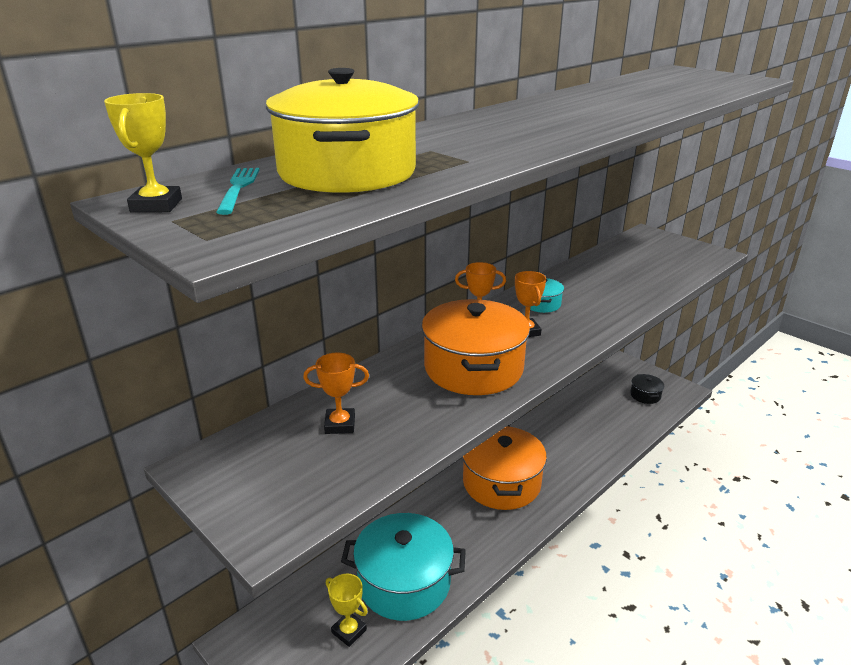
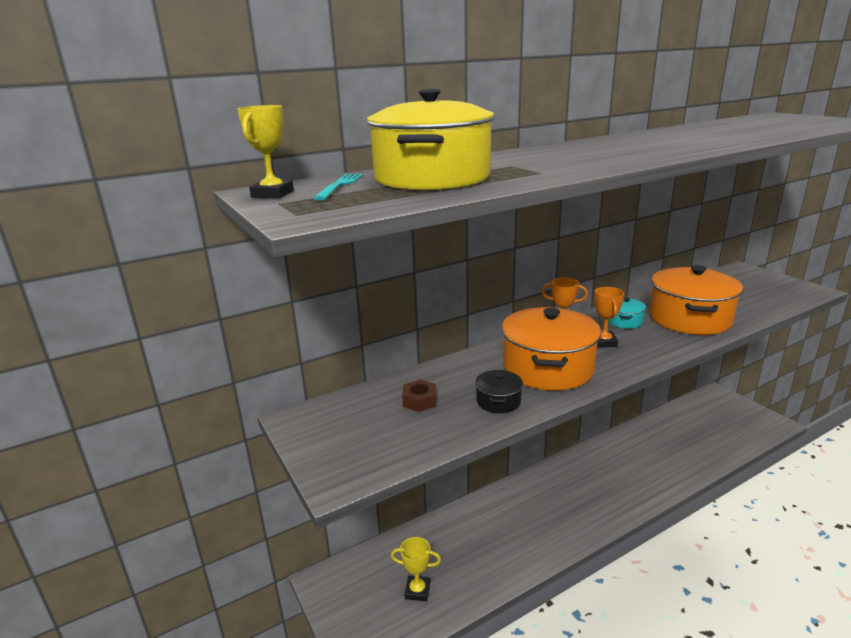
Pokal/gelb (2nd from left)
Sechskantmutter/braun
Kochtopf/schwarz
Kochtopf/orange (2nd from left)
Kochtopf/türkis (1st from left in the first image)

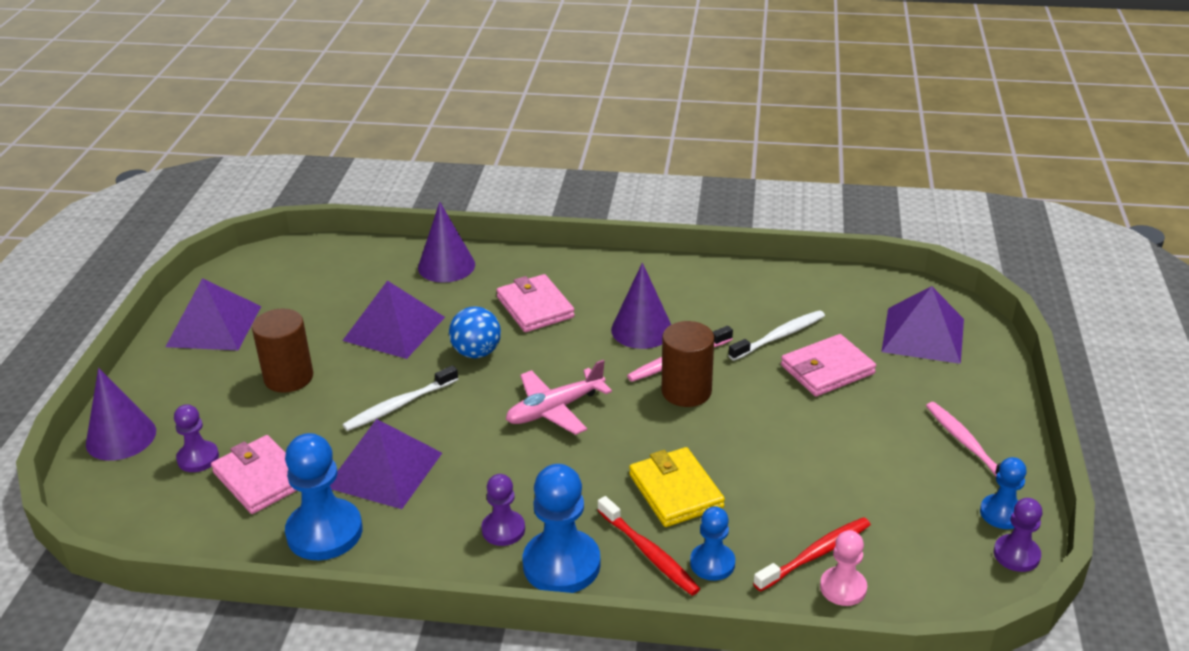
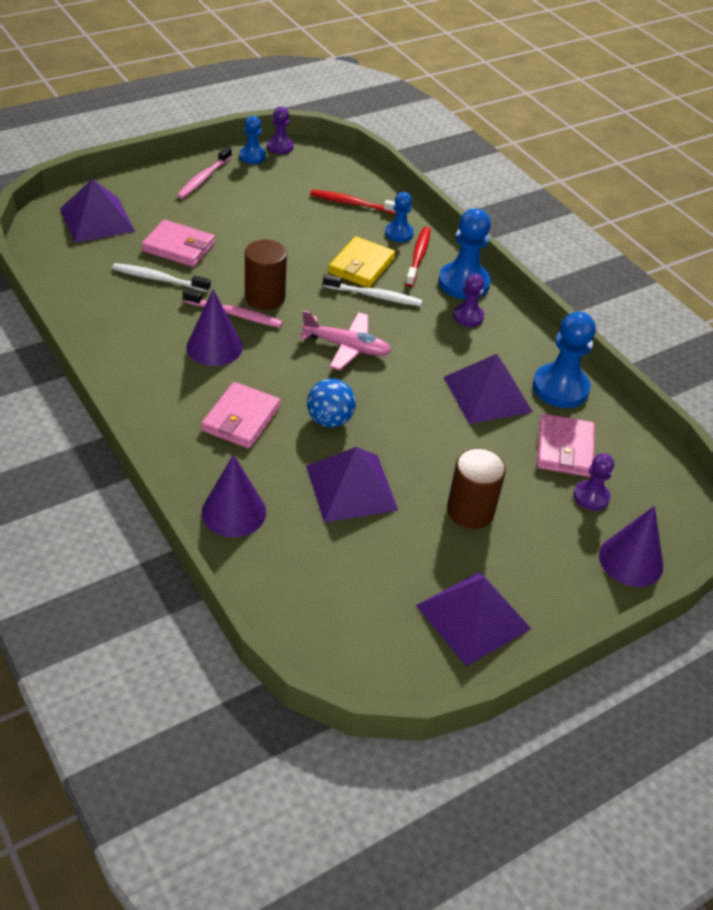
Zahnbürste/weiß (2nd from left)
Bauer/rosa

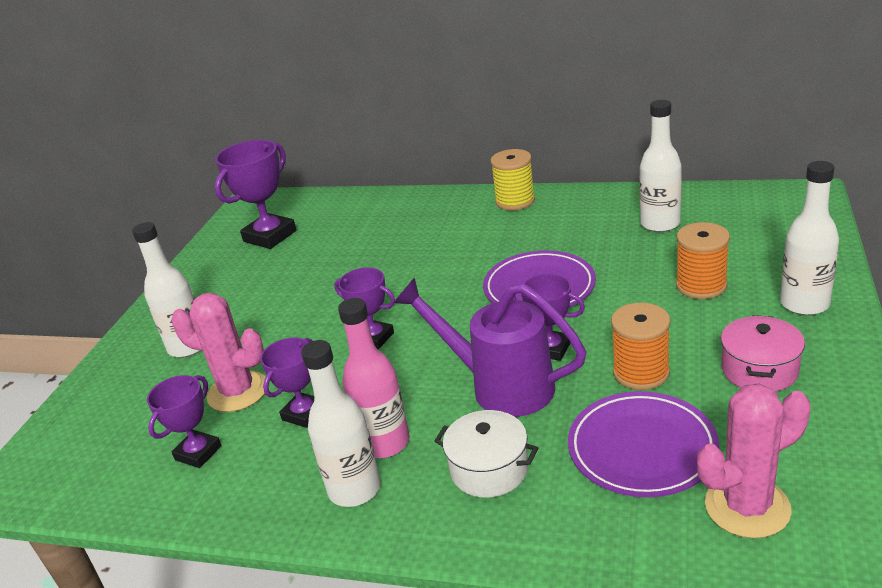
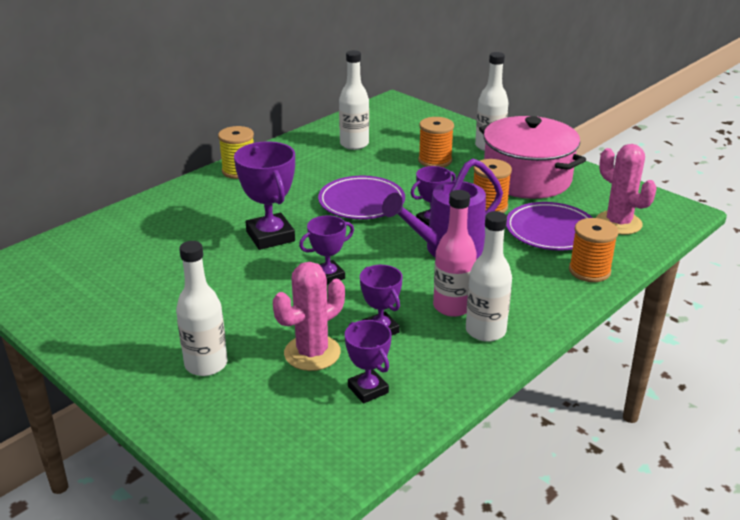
Pokal/lila (1st from left)
Kochtopf/rosa
Garnrolle/orange (3rd from left)
Kaktus/rosa (2nd from left)
Kochtopf/weiß

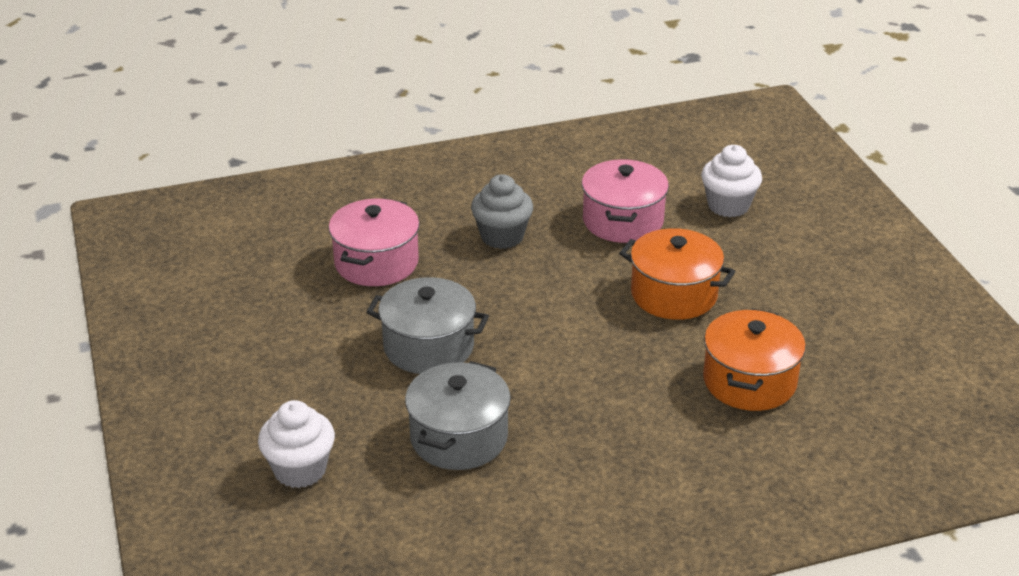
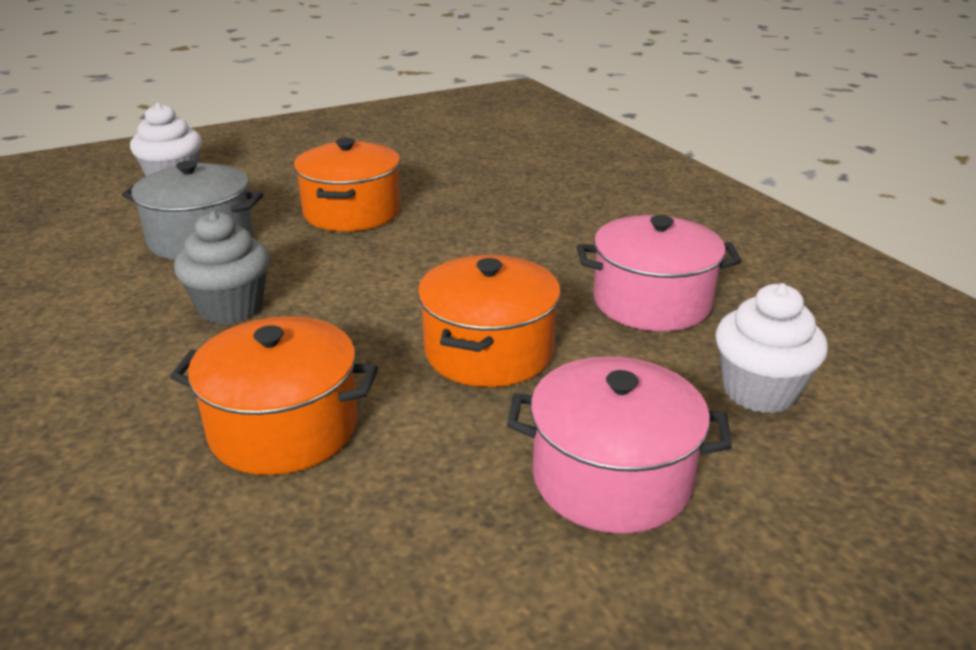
Muffin/grau
Kochtopf/orange (2nd from left)
Kochtopf/rosa (1st from left)

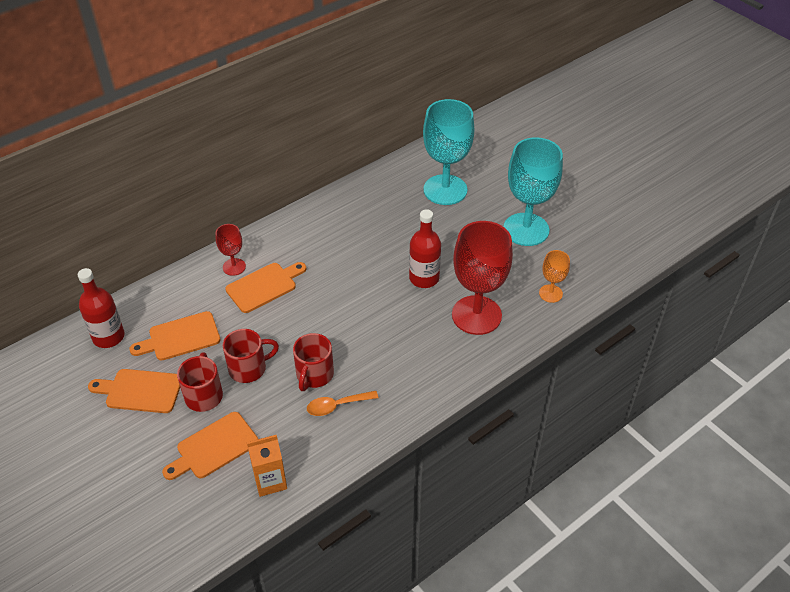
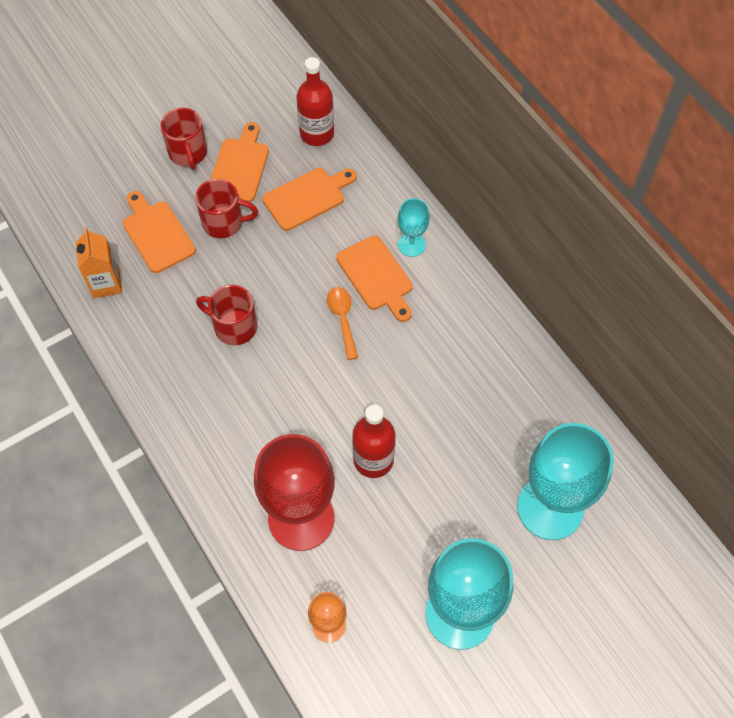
Tasse/rot (1st from left)
Schneidebrett/orange (3rd from left)
Löffel/orange
Kelch/türkis (1st from left)

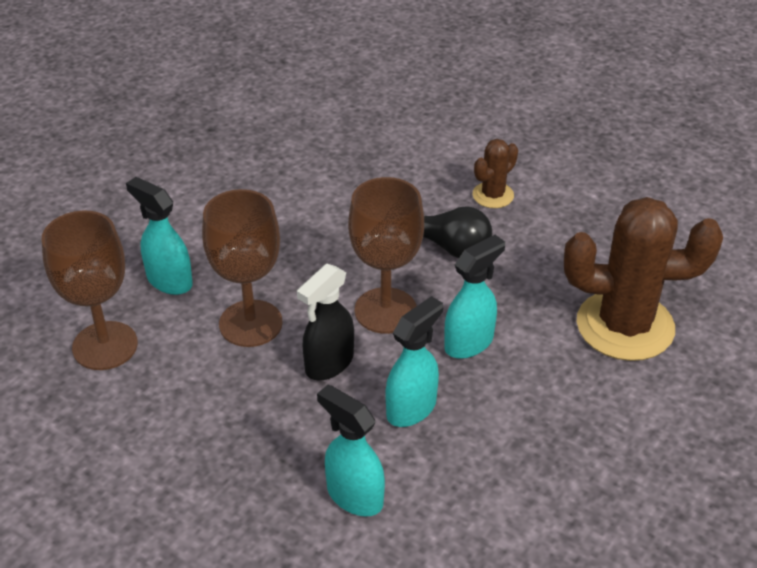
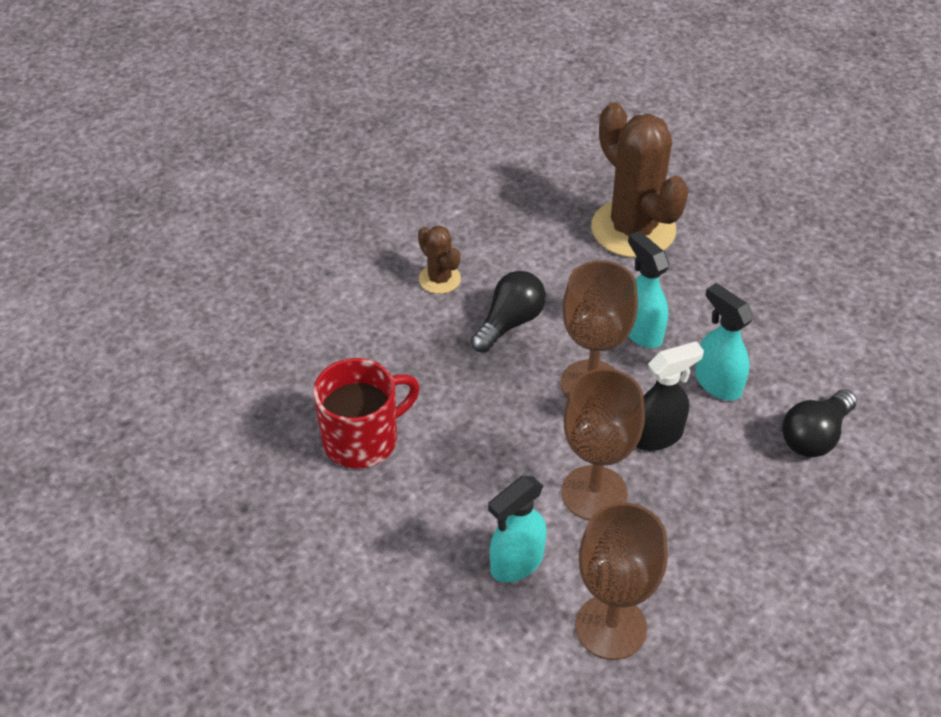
Tasse/rot
Kaktus/braun (2nd from left)
Sprühflasche/schwarz
Glühbirne/schwarz (2nd from left)

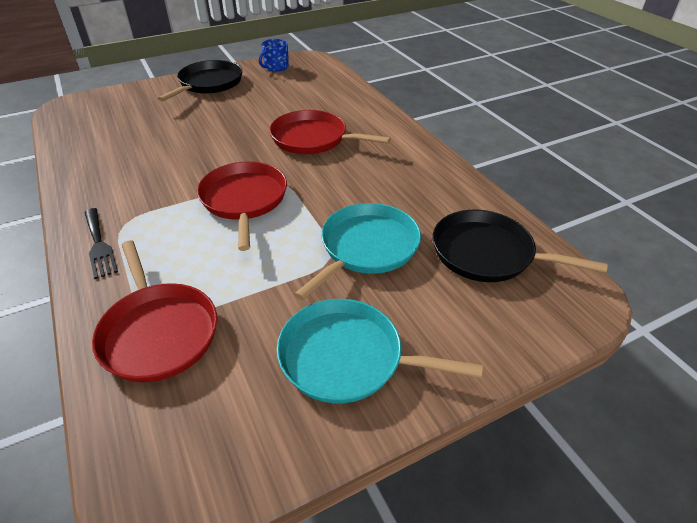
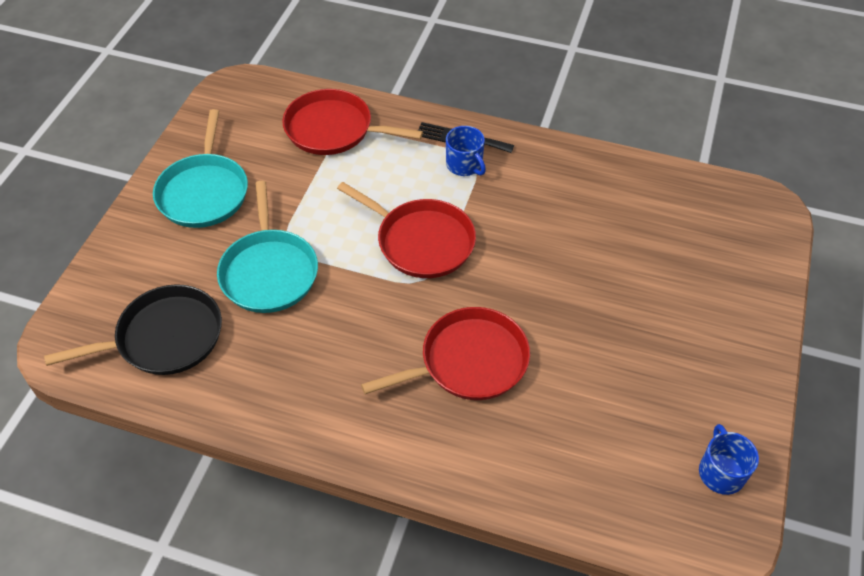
Pfanne/türkis (1st from left)
Tasse/blau (1st from left)
Pfanne/schwarz (1st from left in the first image)

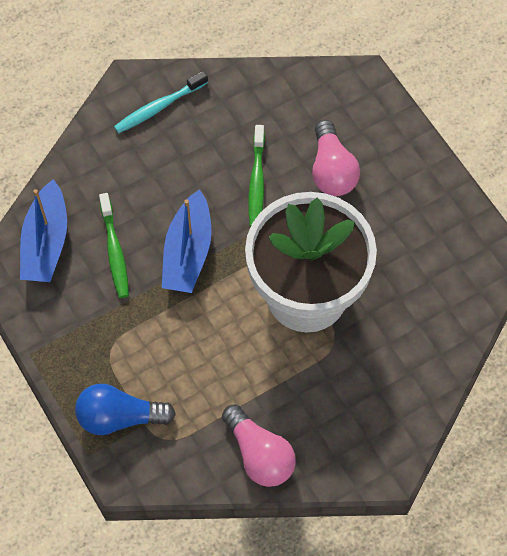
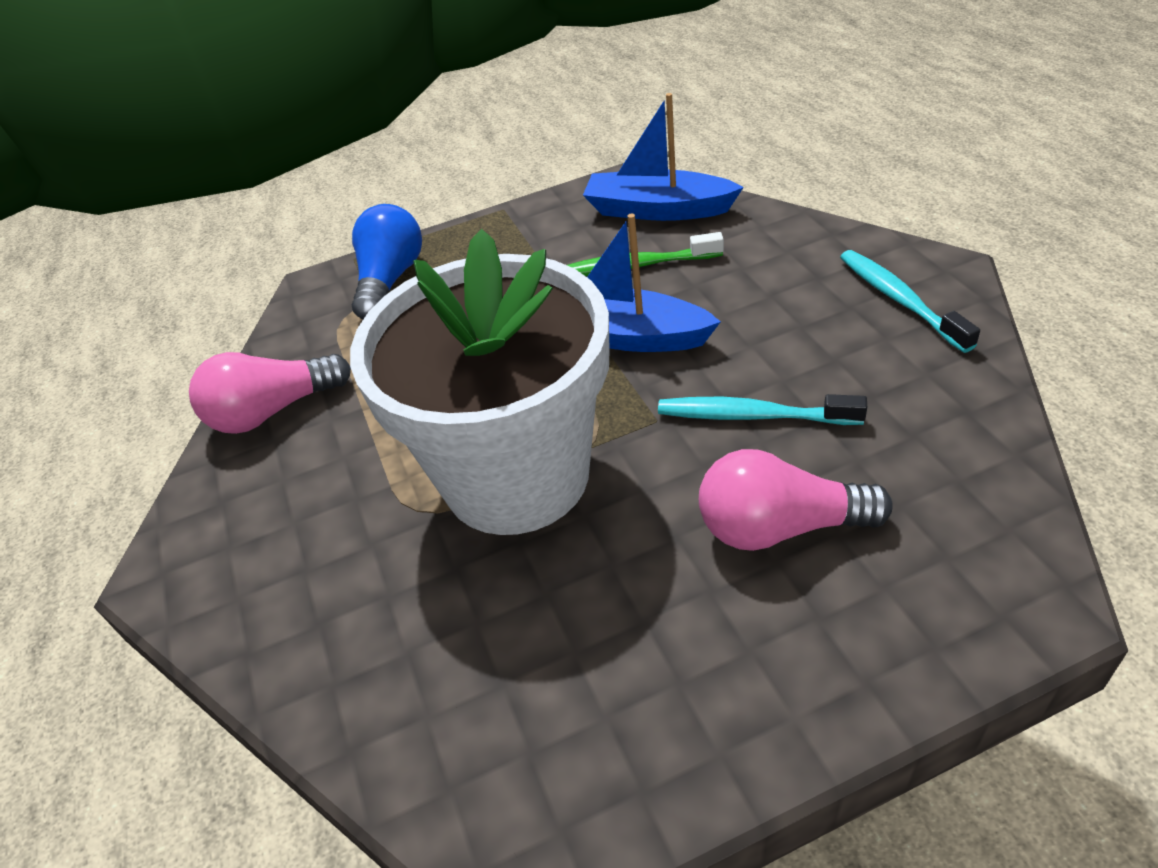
Zahnbürste/türkis (1st from left)

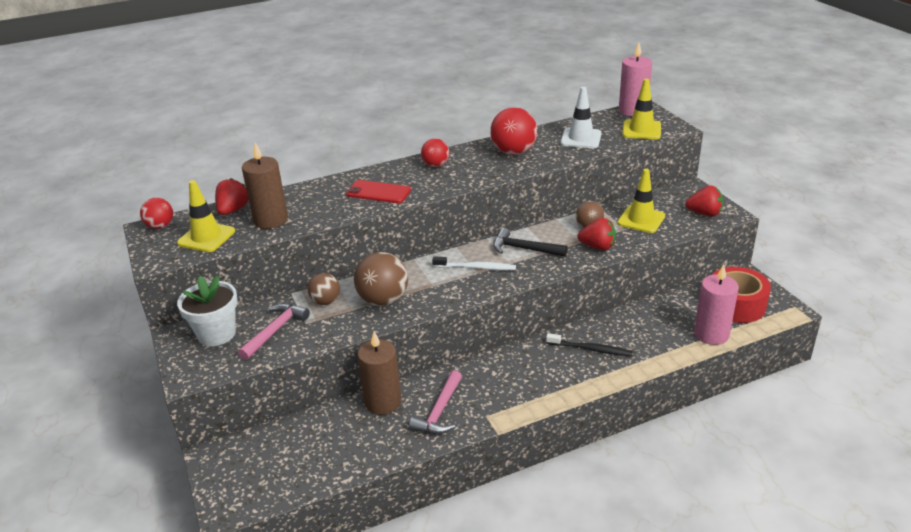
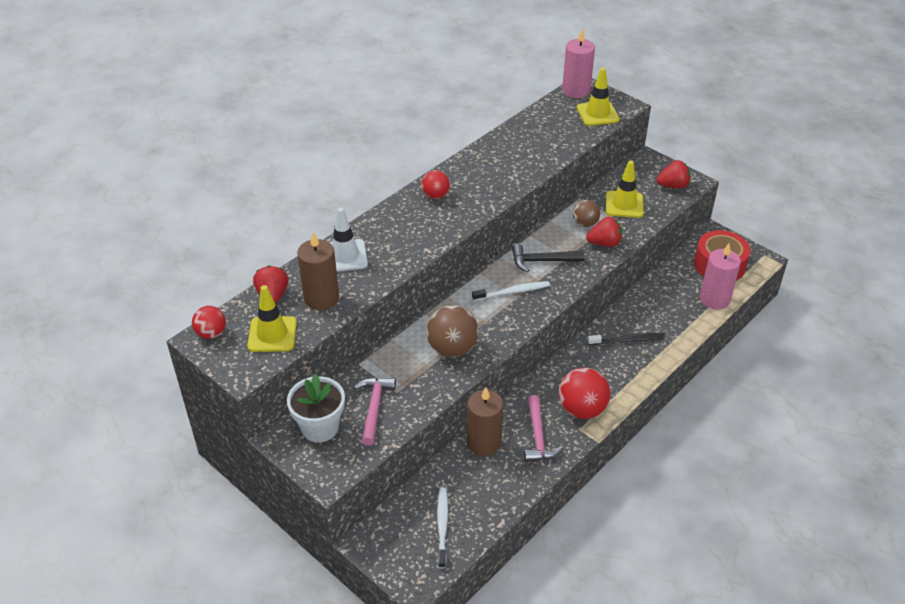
Leitkegel/weiß
Zahnbürste/weiß (1st from left)
Ball/rot (3rd from left)
Ball/braun (1st from left in the first image)
Handy/rot

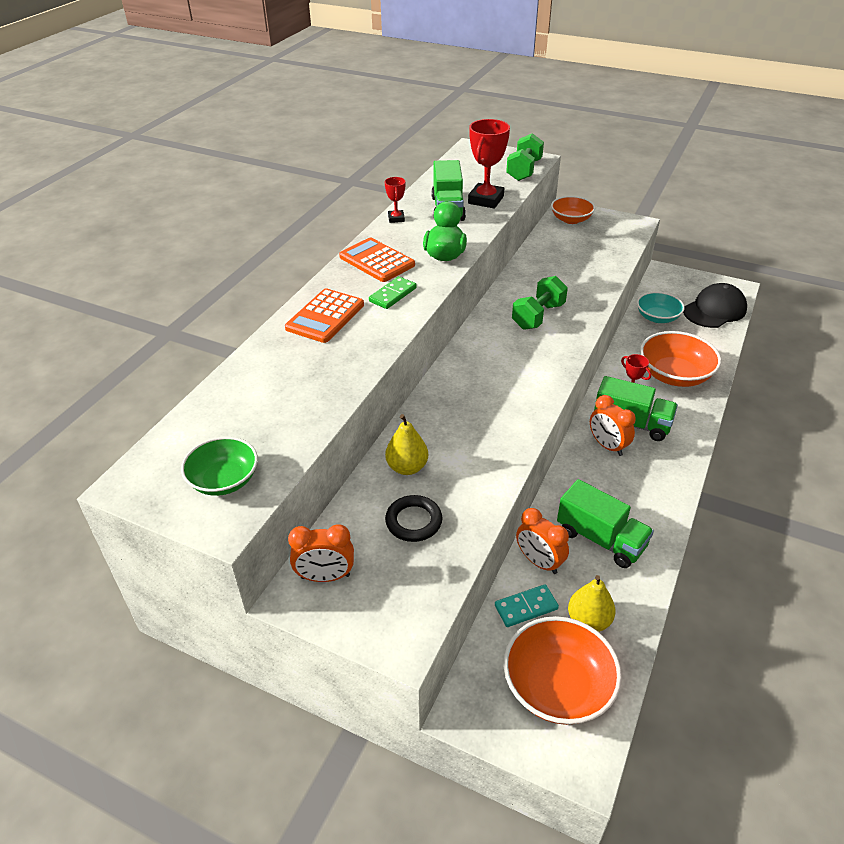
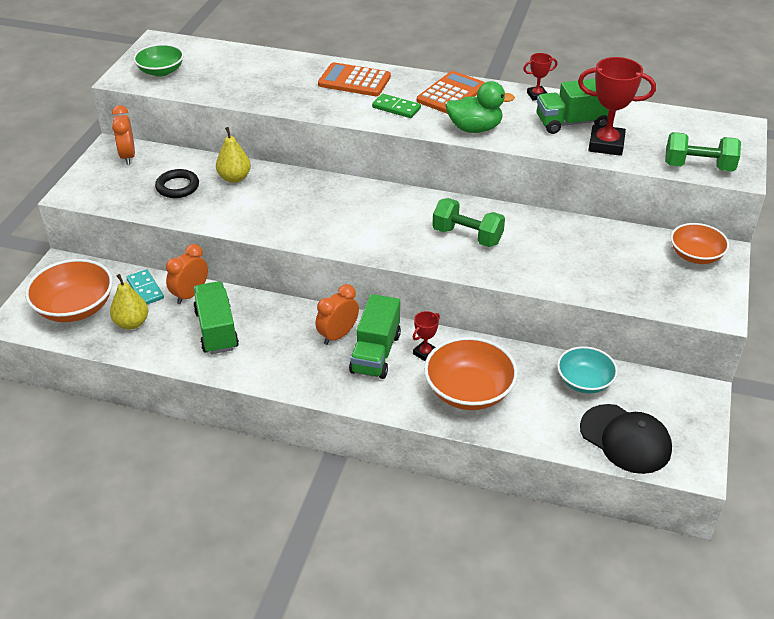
Lastwagen/grün (1st from left)

